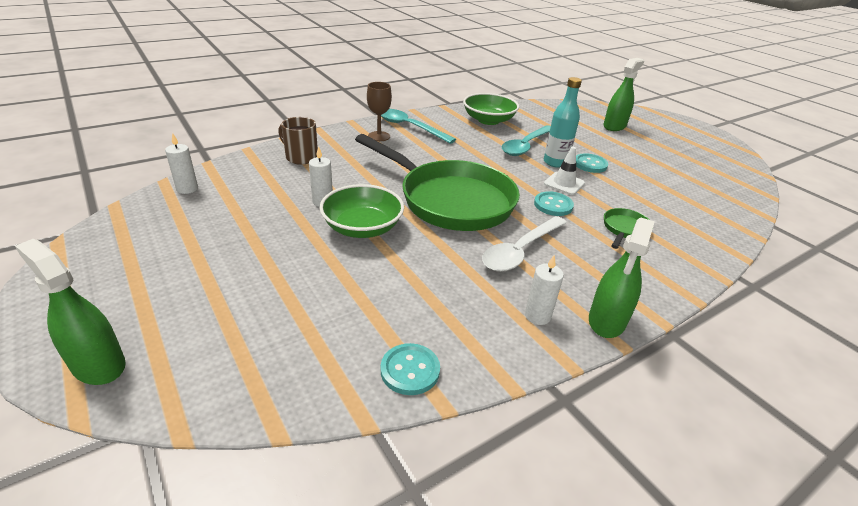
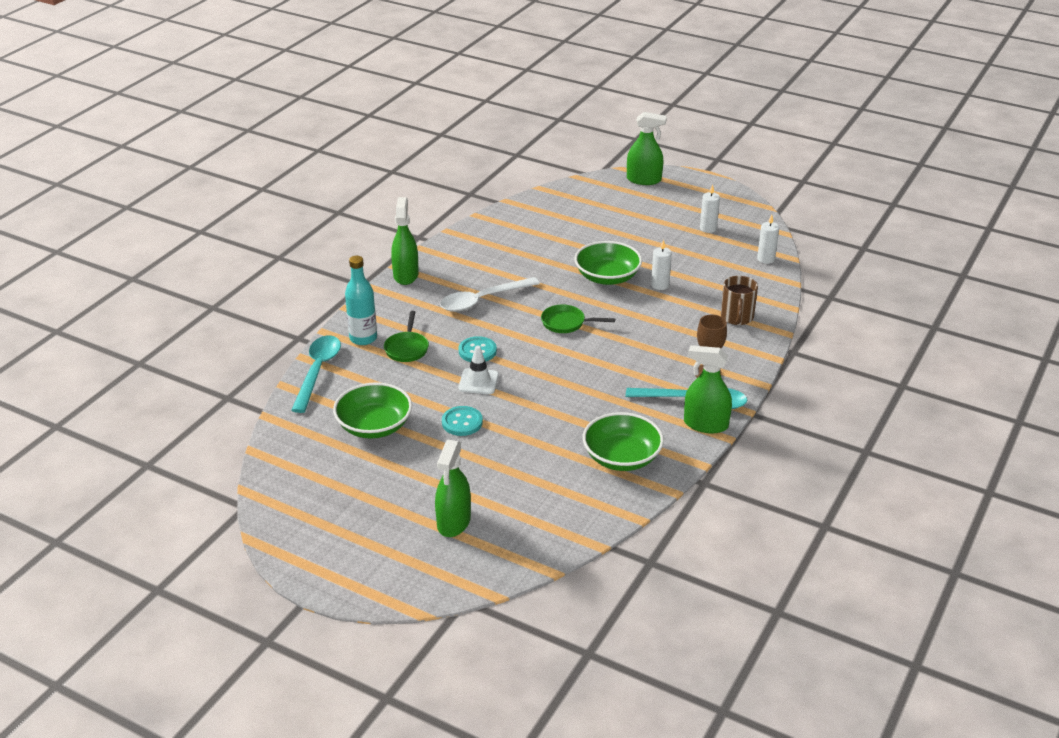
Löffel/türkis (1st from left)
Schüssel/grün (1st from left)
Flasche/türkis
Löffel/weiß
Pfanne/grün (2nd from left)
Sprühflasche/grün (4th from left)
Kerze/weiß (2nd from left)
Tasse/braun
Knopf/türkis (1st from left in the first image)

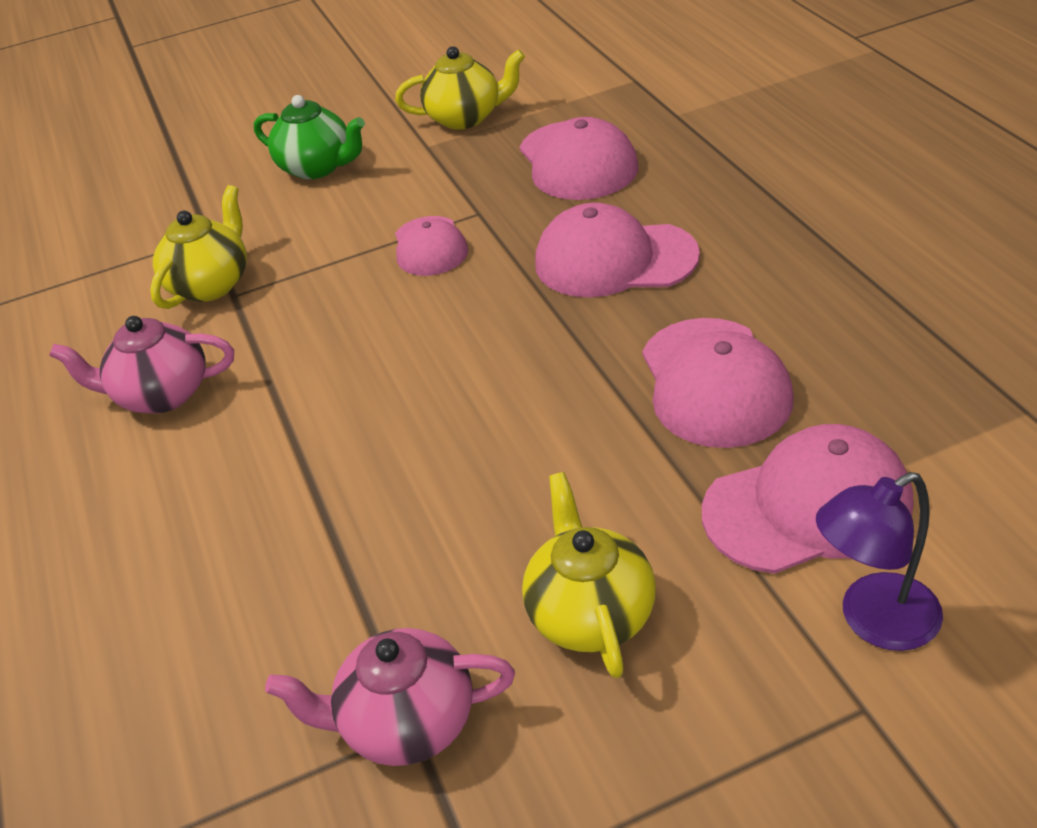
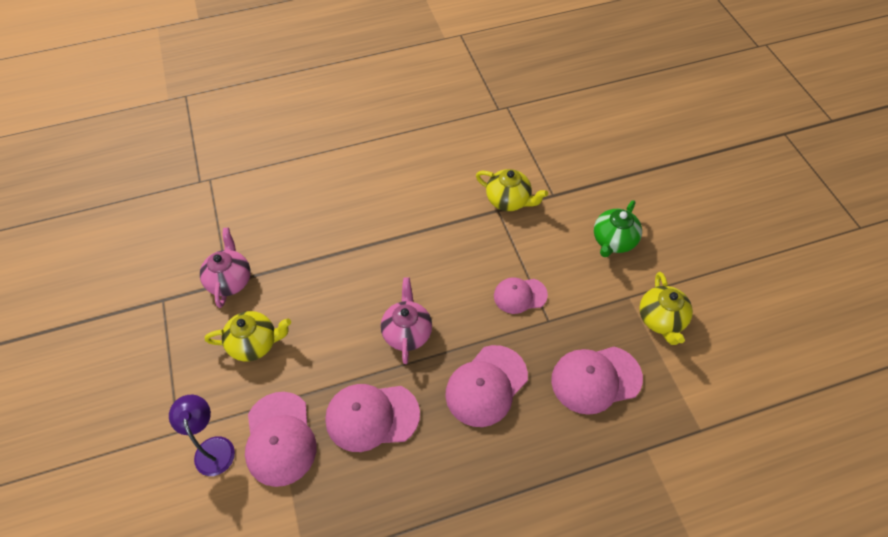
Teekanne/rosa (2nd from left)
Kappe/rosa (3rd from left)

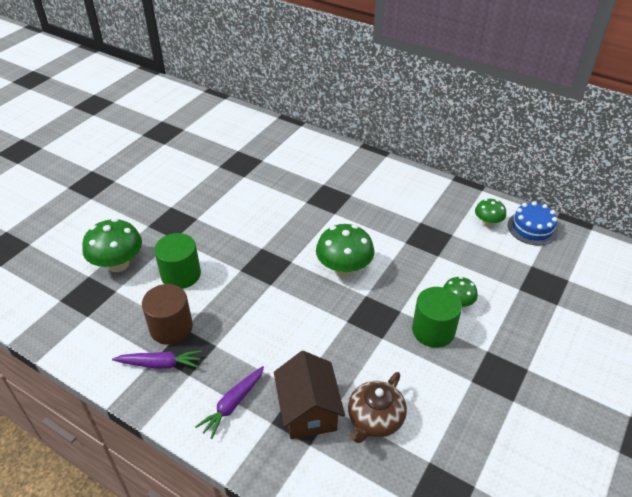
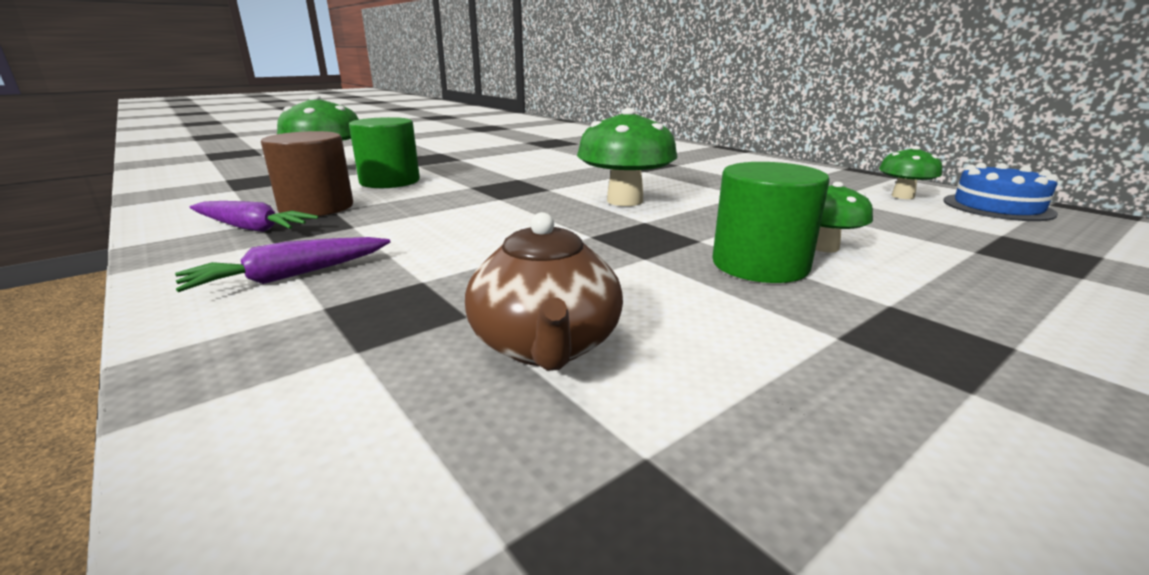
Teekanne/braun
Haus/braun

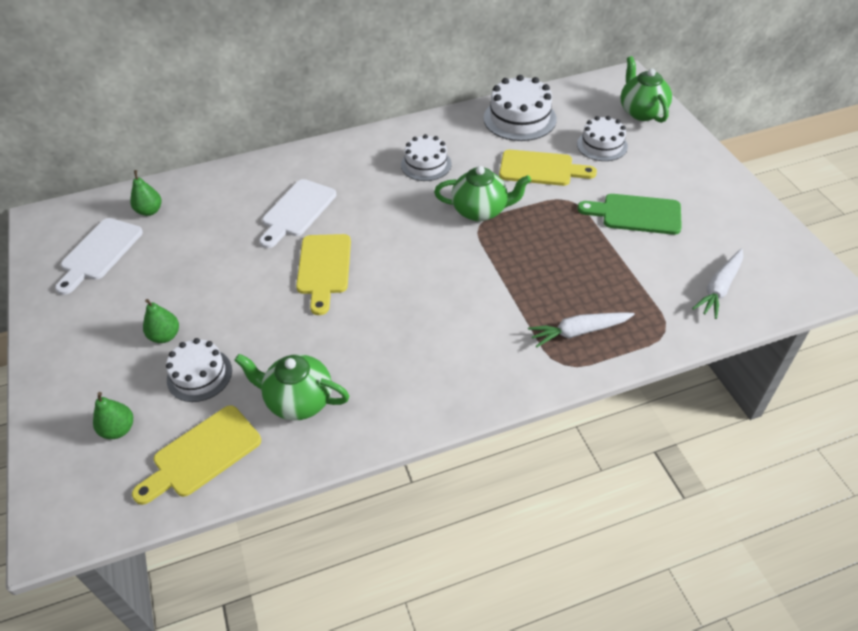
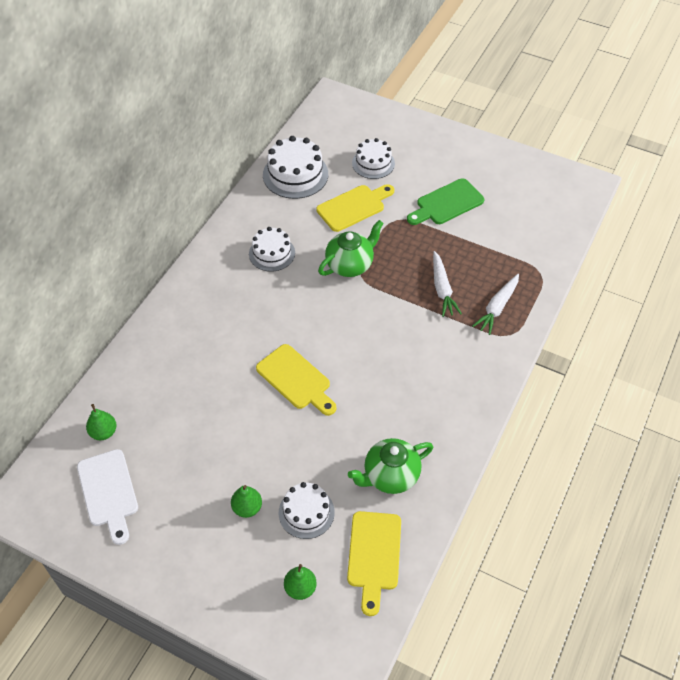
Karotte/weiß (1st from left)
Schneidebrett/weiß (2nd from left in the first image)
Teekanne/grün (3rd from left in the first image)

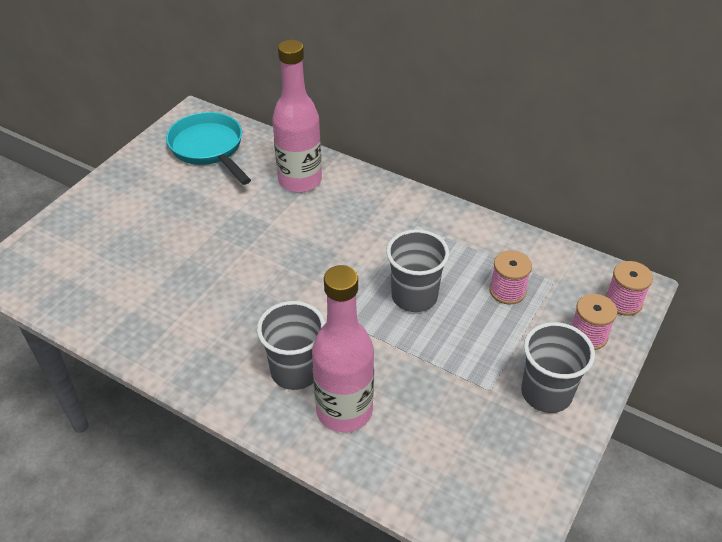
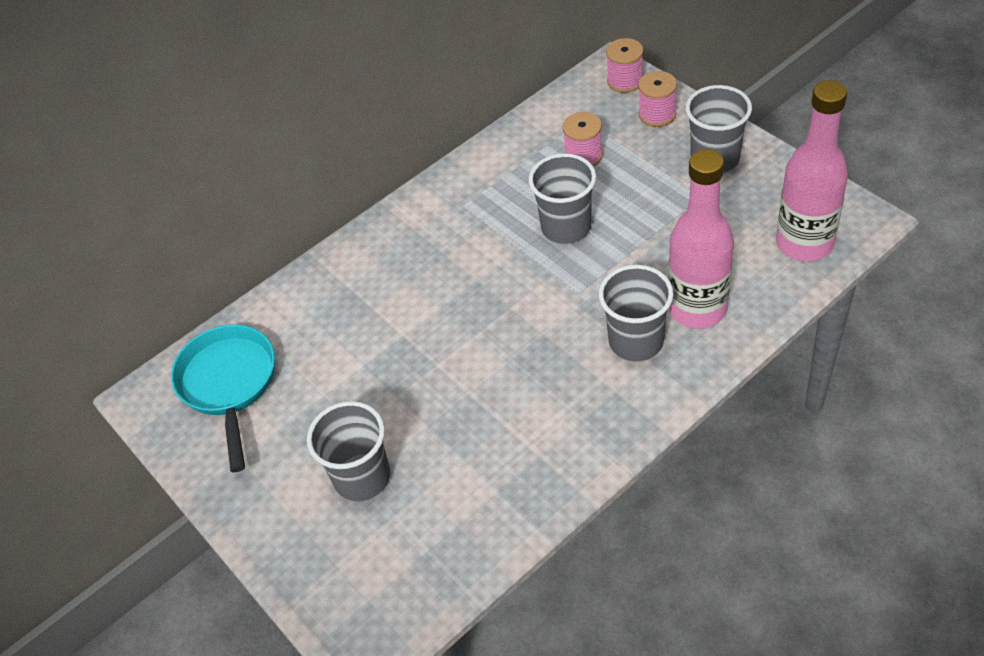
Pfanne/türkis
Becher/grau (1st from left)
Flasche/rosa (2nd from left)

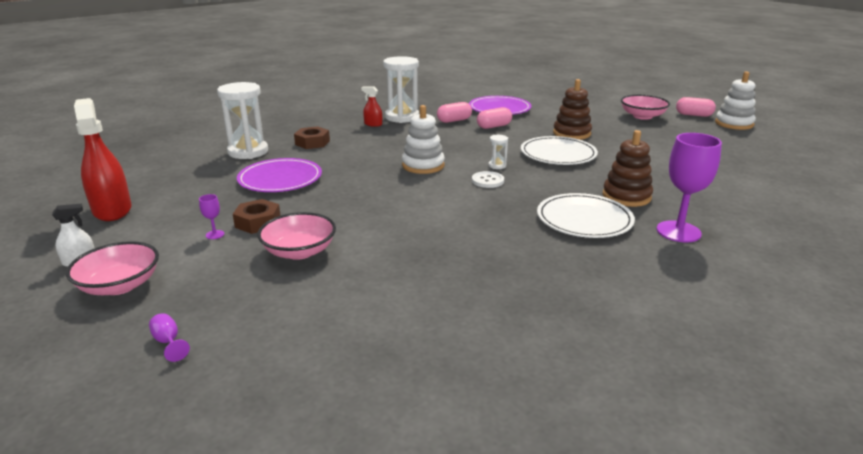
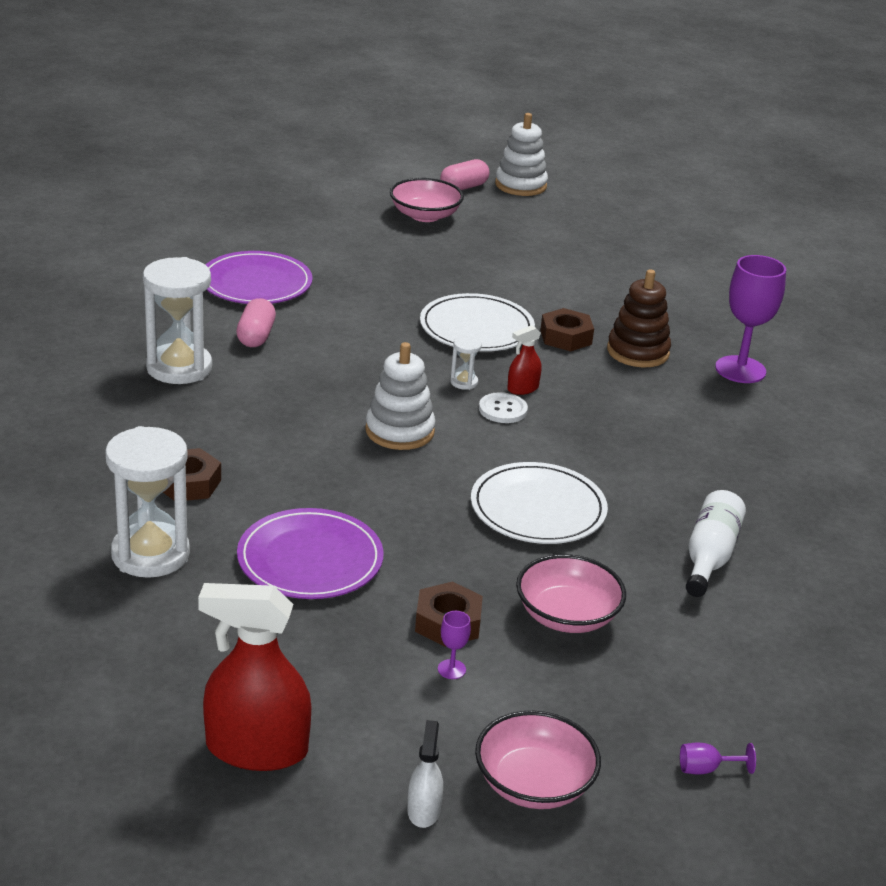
Teller/weiß (2nd from left)
Sprühflasche/rot (2nd from left)
Sechskantmutter/braun (3rd from left)
Flasche/weiß
Kapsel/rosa (2nd from left in the first image)
Stapelspielzeug/braun (1st from left in the first image)

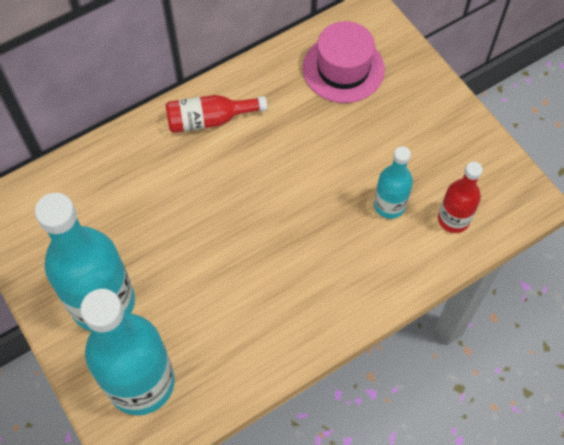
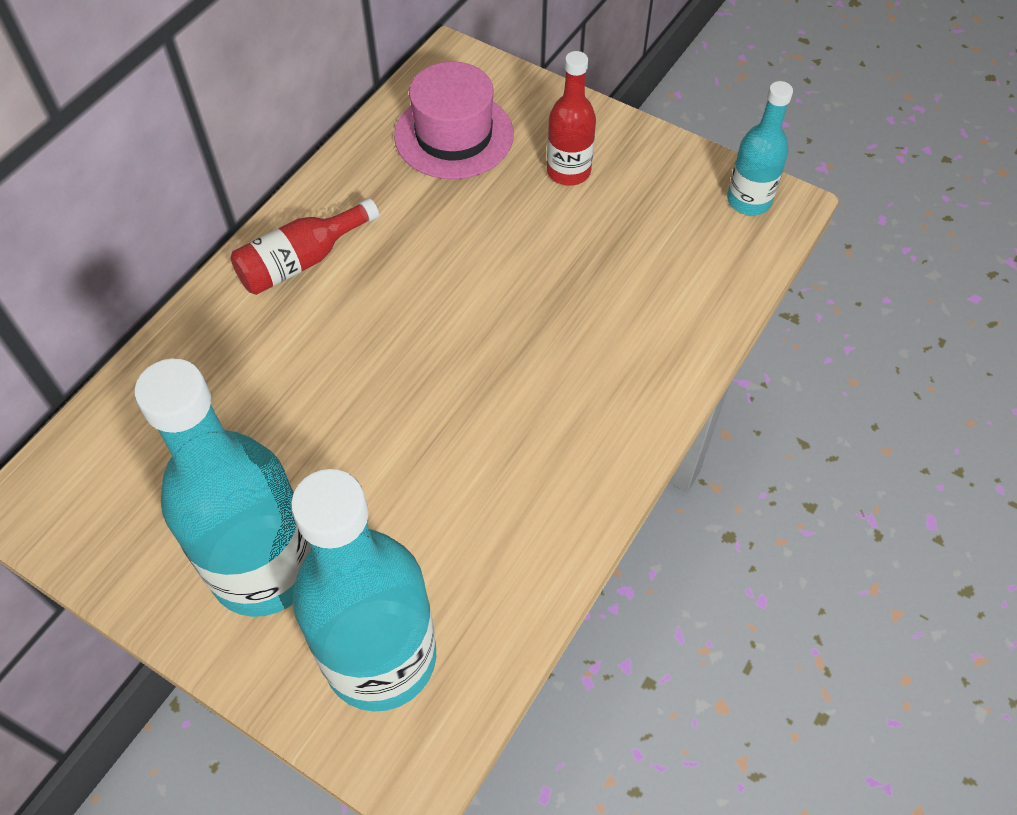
Flasche/rot (2nd from left)
Flasche/türkis (3rd from left)

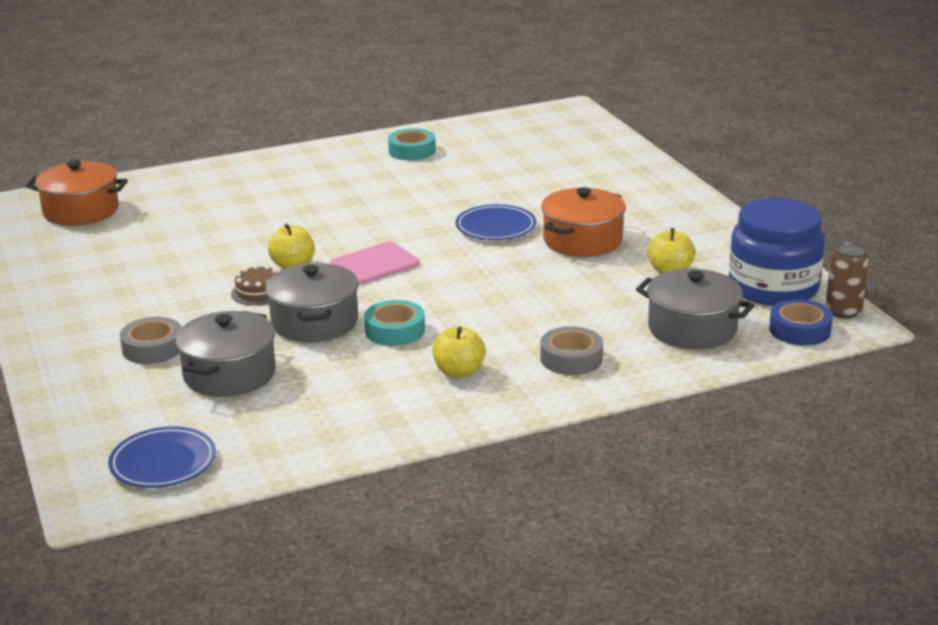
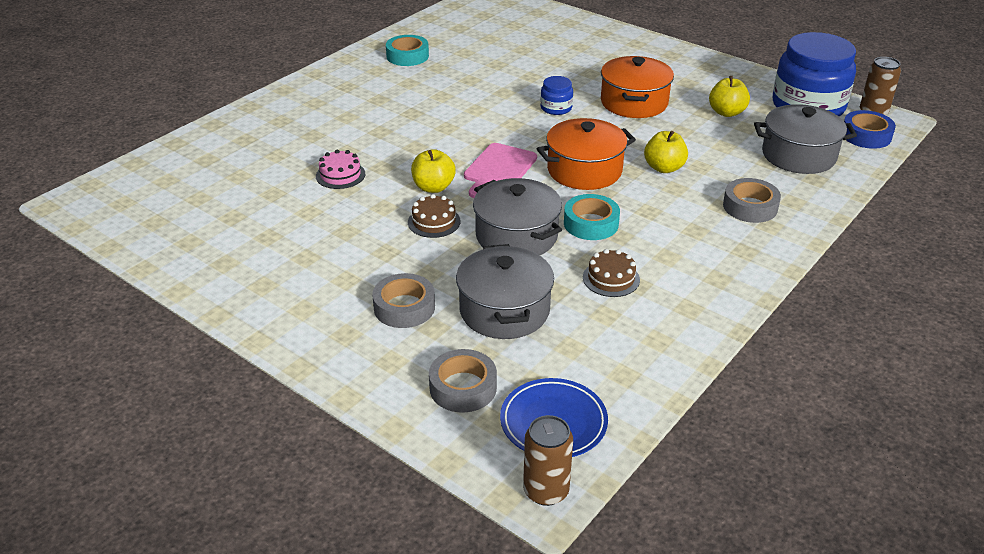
Kuchen/rosa
Klebeband/grau (2nd from left)
Dose/braun (1st from left)
Kochtopf/orange (1st from left)
Einmachglas/blau (1st from left)
Kuchen/braun (2nd from left)
Apfel/gelb (2nd from left)

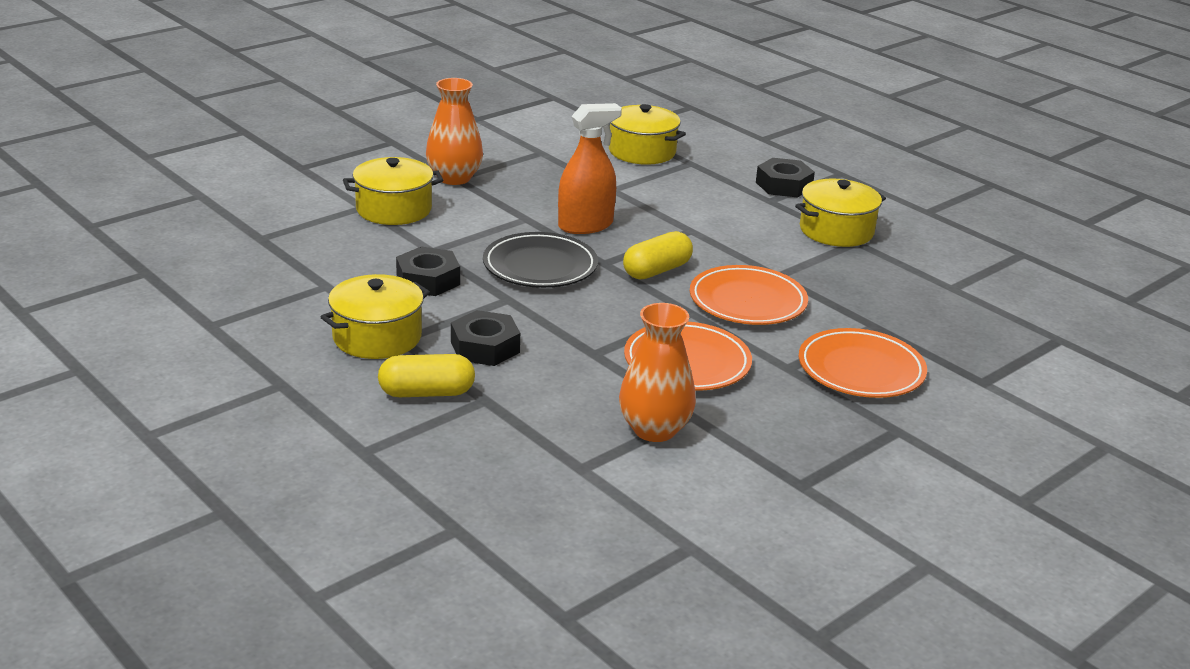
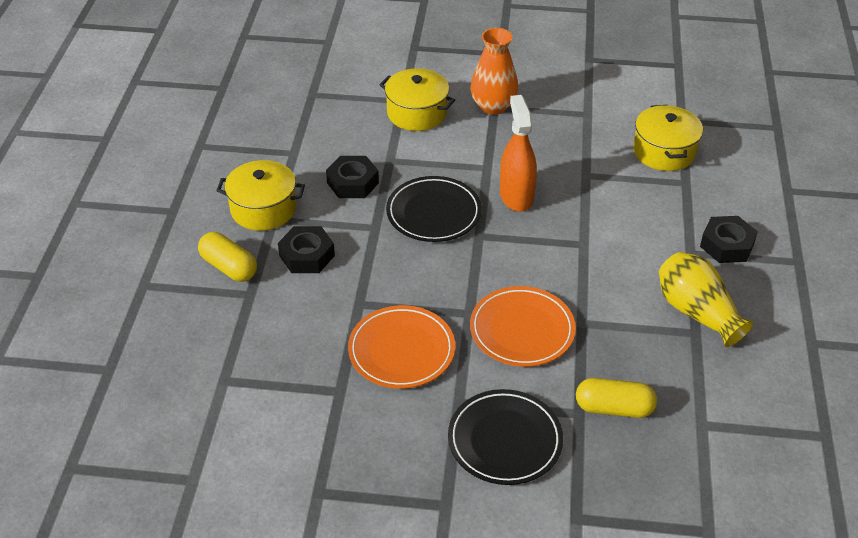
Teller/schwarz (2nd from left)
Sprühflasche/orange
Kapsel/gelb (2nd from left)
Vase/gelb
Vase/orange (2nd from left in the first image)

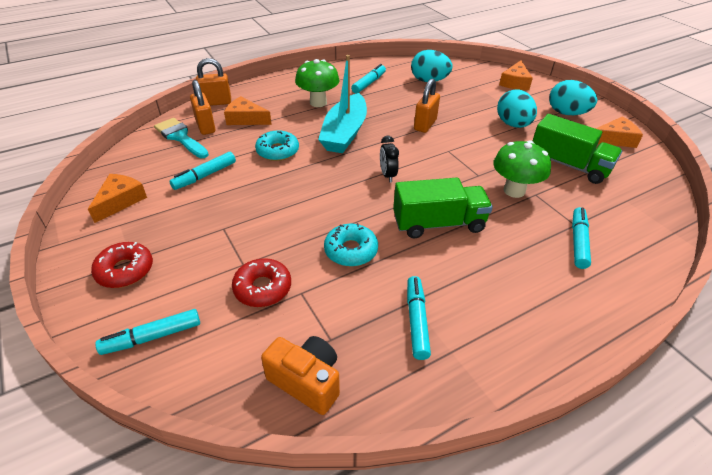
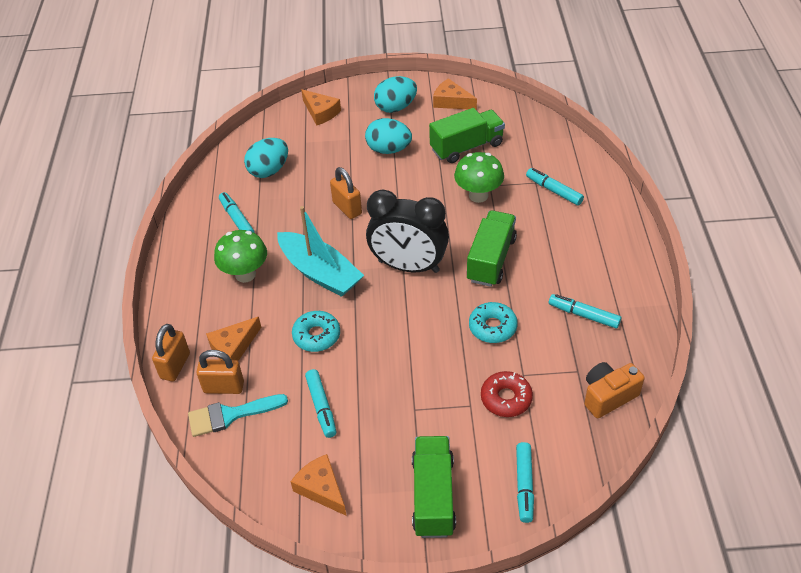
Wecker/schwarz
Lastwagen/grün (1st from left)
Käse/orange (4th from left)

